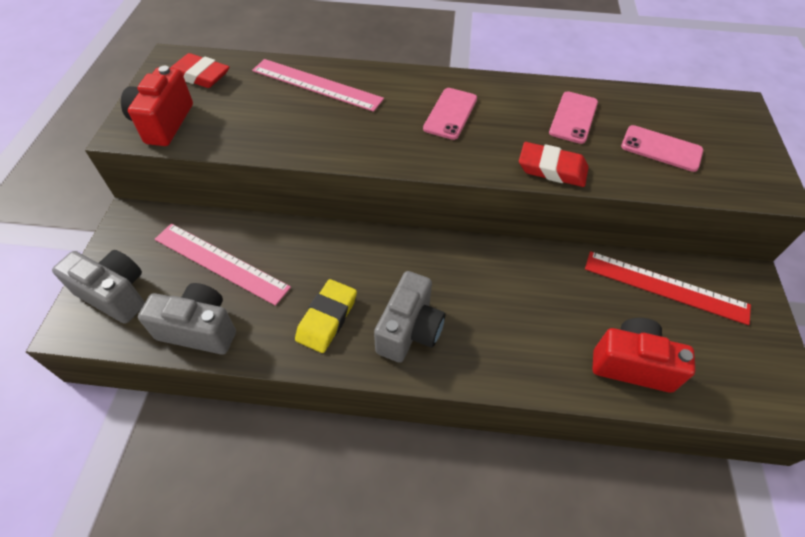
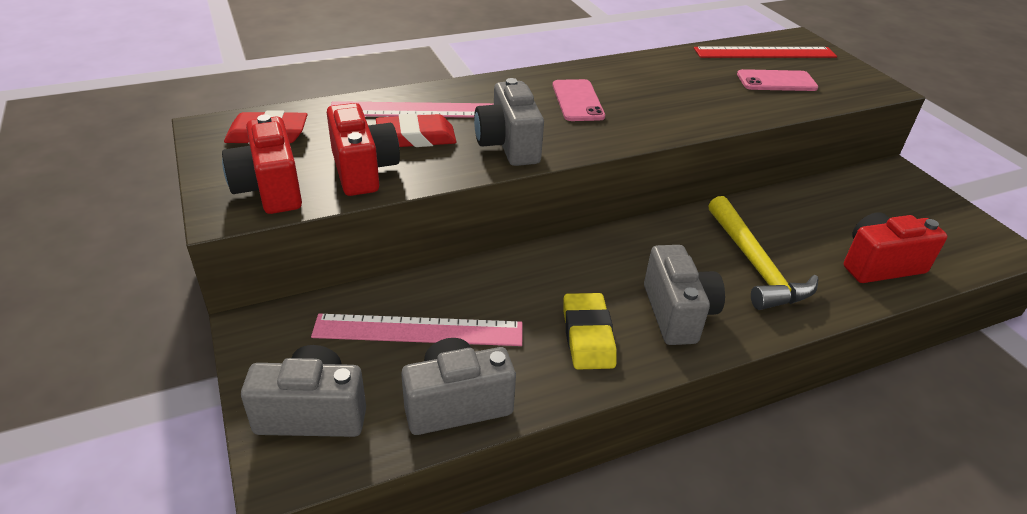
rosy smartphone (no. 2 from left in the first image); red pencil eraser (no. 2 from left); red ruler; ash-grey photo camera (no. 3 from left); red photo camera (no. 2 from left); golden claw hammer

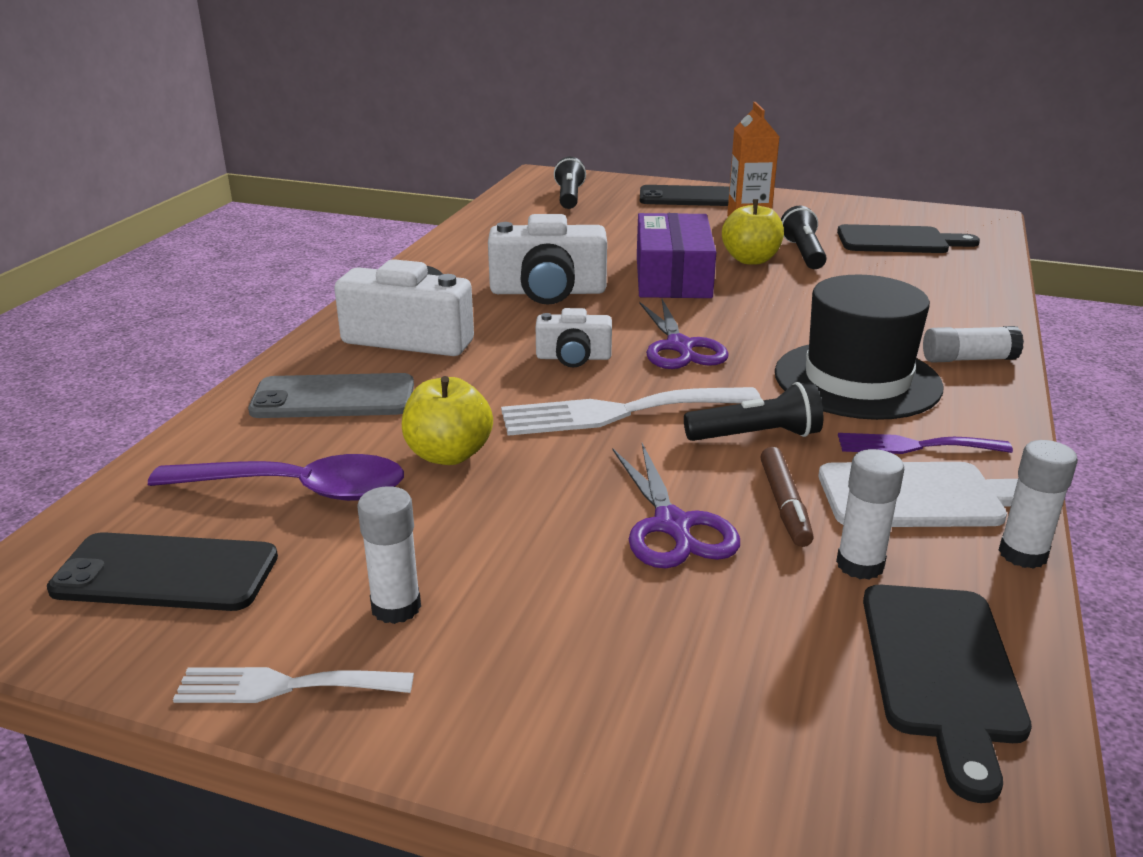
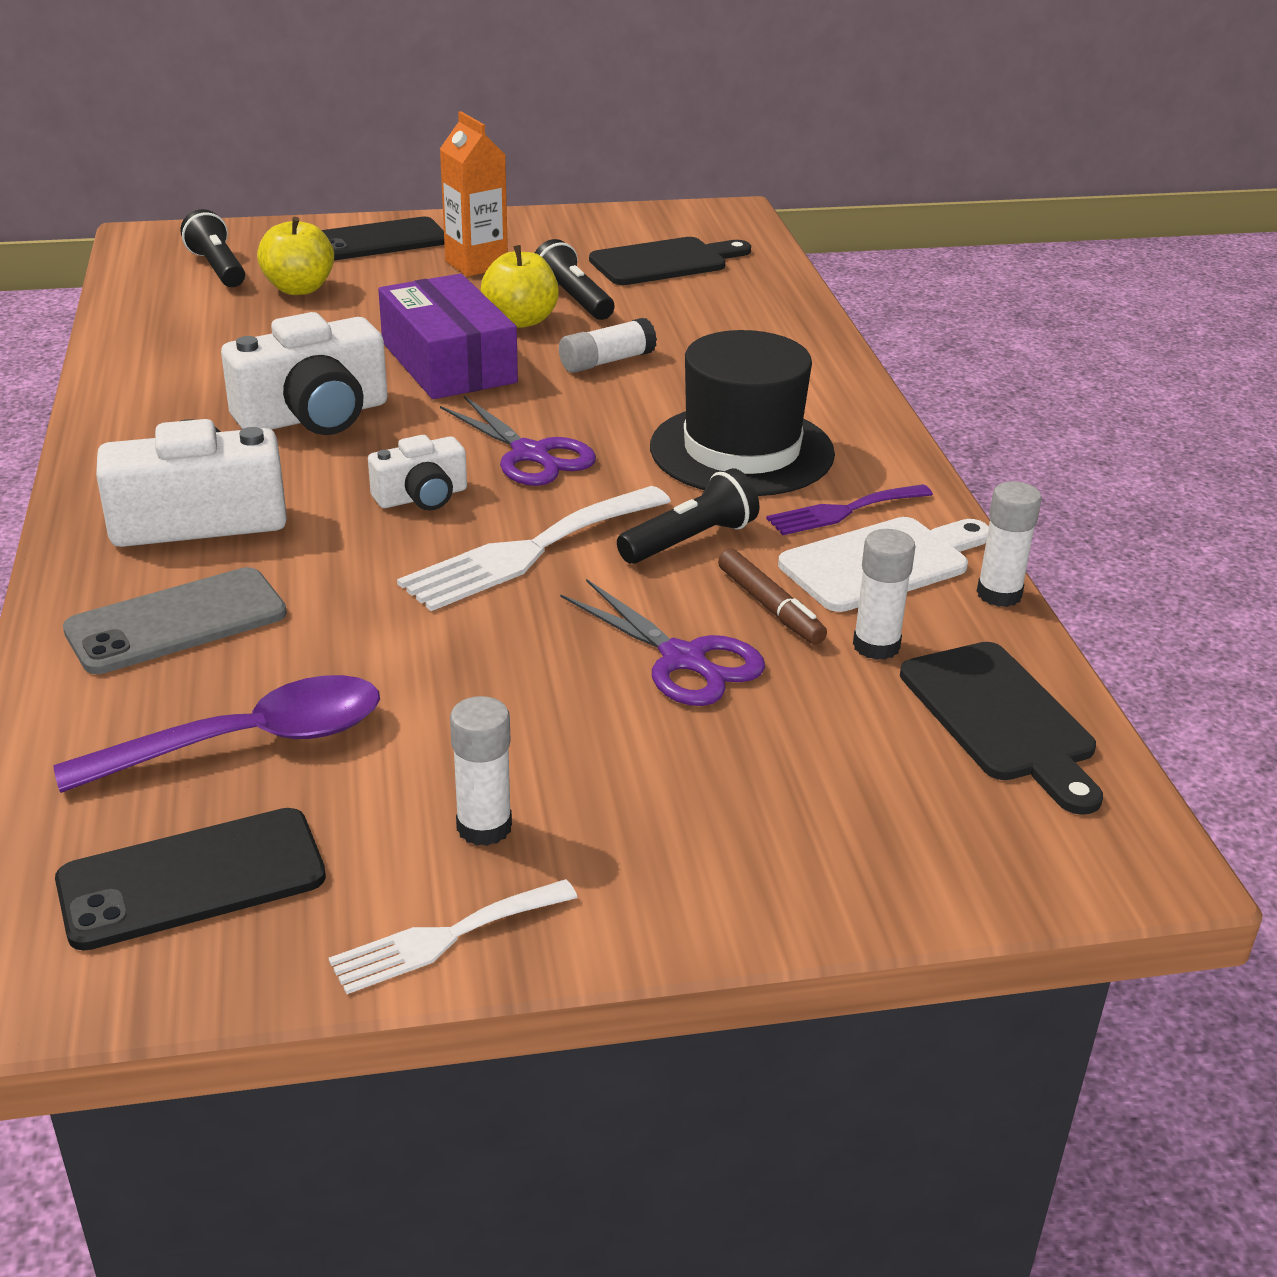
pure white glue (no. 2 from left); golden apple fruit (no. 1 from left)

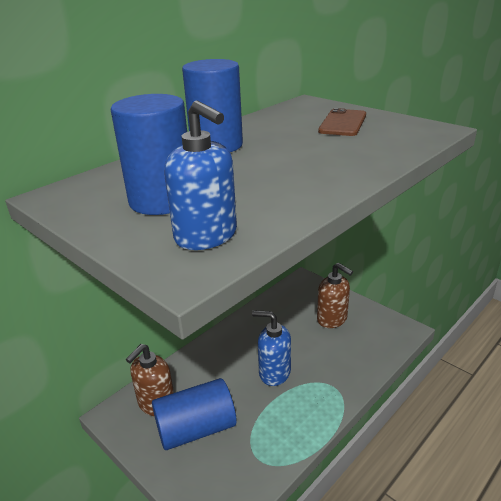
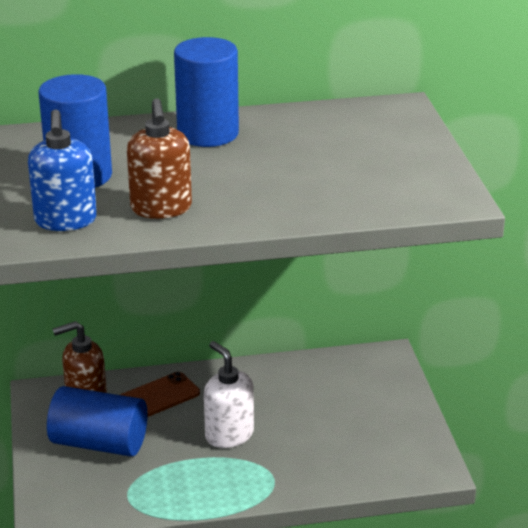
russet smartphone; russet soap dispenser (no. 2 from left); pure white soap dispenser

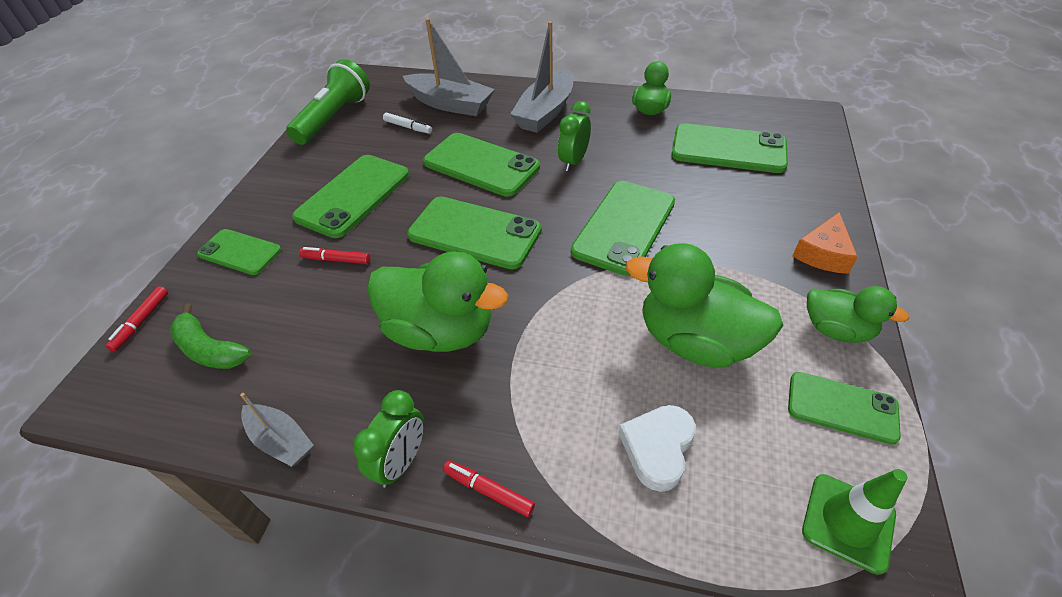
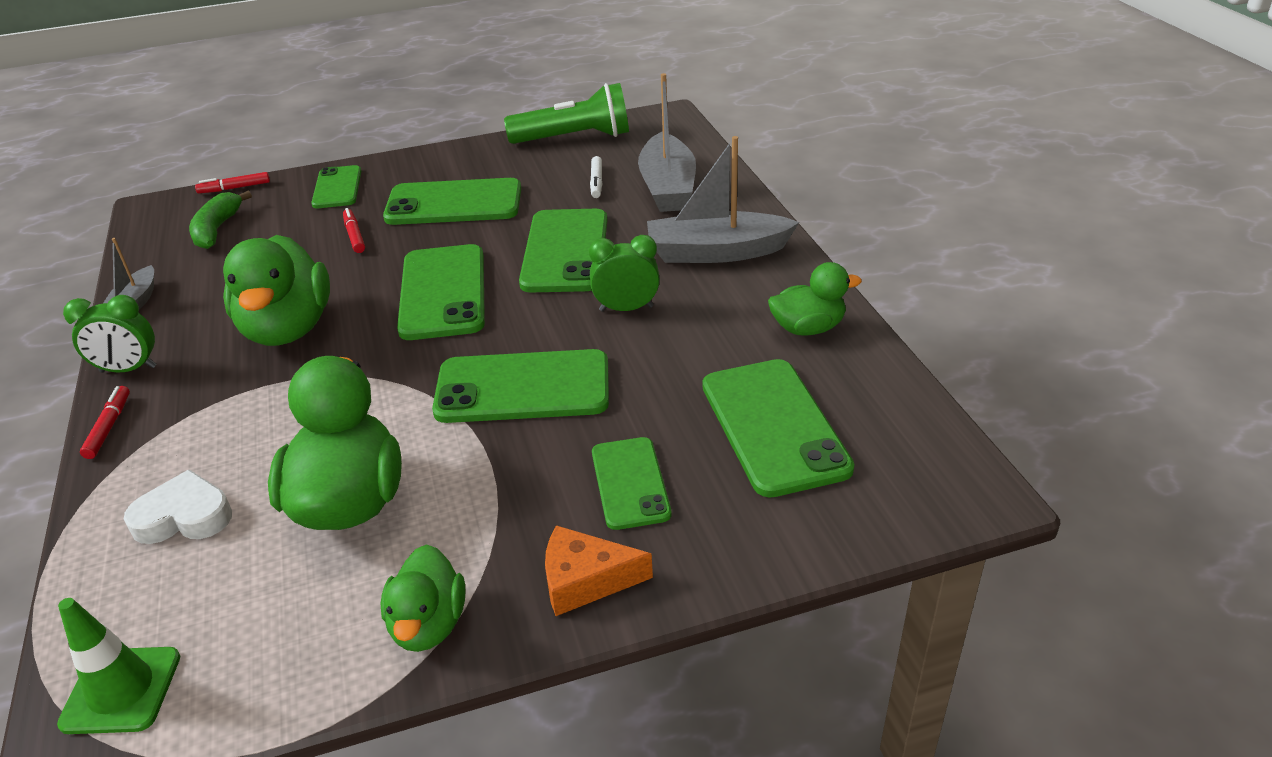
emerald smartphone (no. 6 from left)

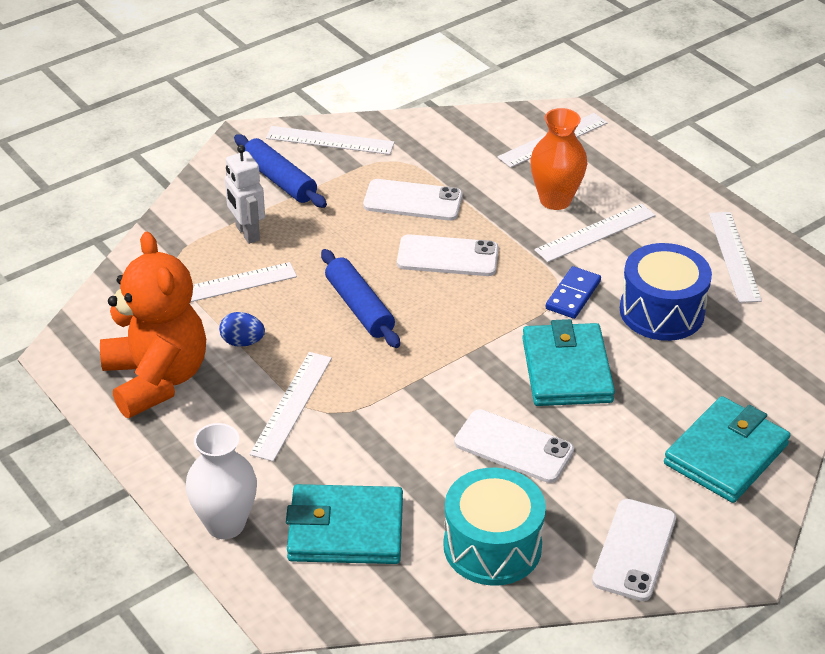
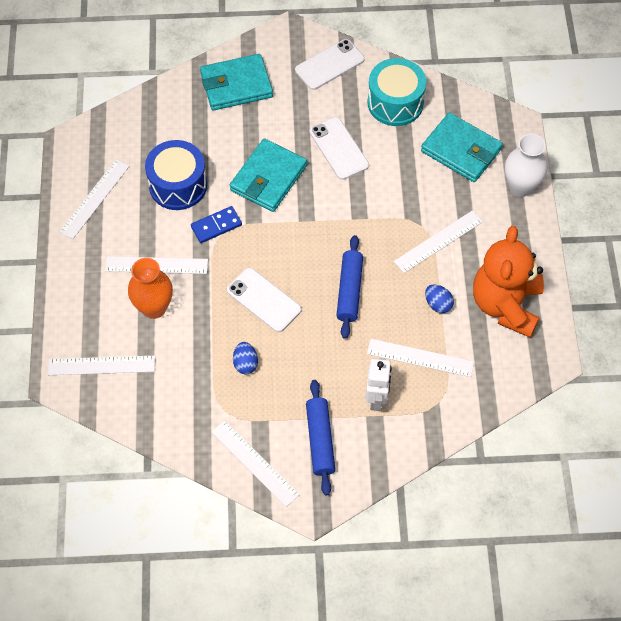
blue egg (no. 1 from left)

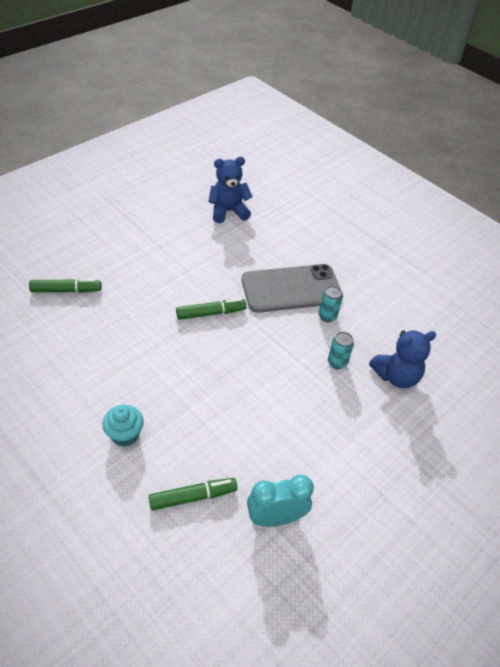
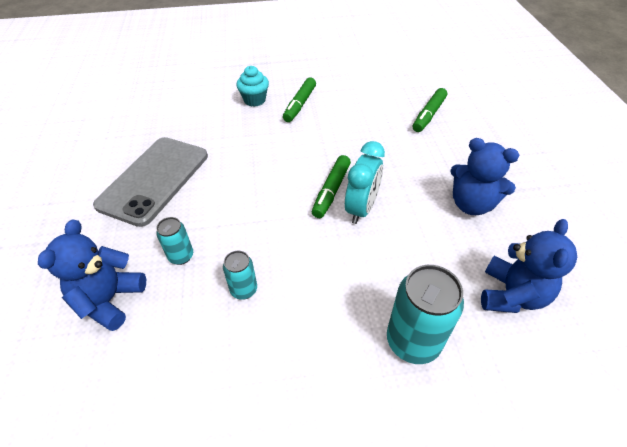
ash-grey smartphone; turquoise alarm clock; emerald marker (no. 1 from left); blue teddy (no. 2 from left); turquoise tin (no. 3 from left)

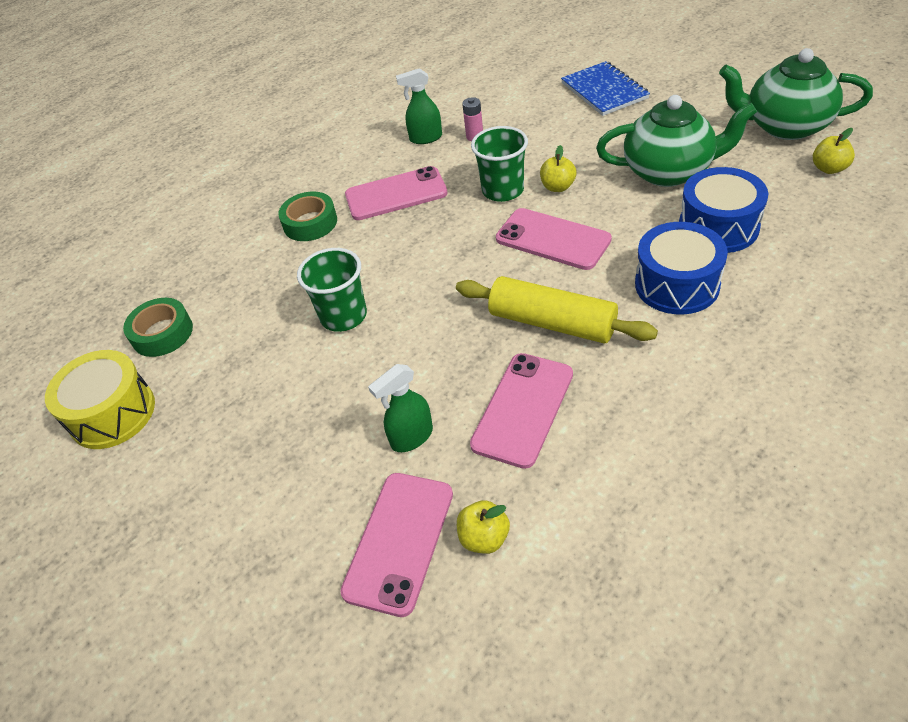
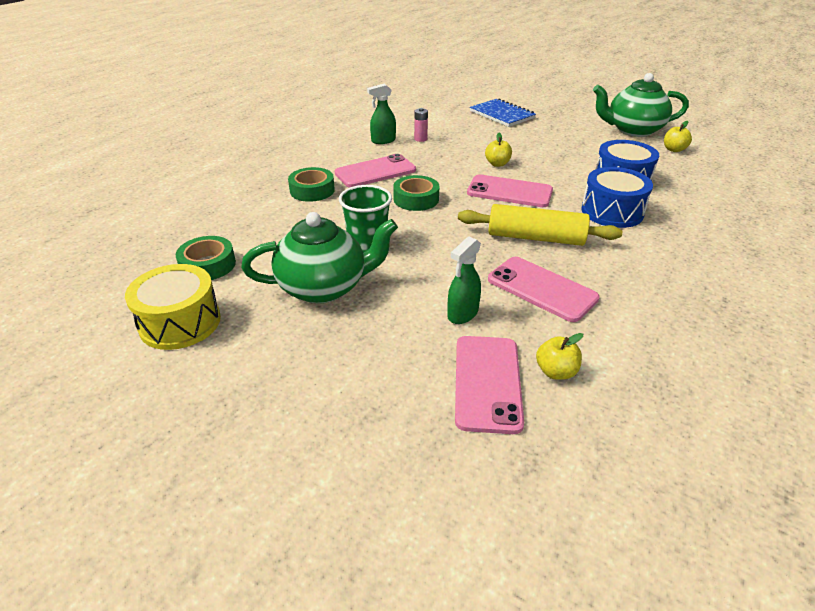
emerald teapot (no. 1 from left); emerald cup (no. 2 from left in the first image); rosy smartphone (no. 4 from left); emerald roll of tape (no. 3 from left)

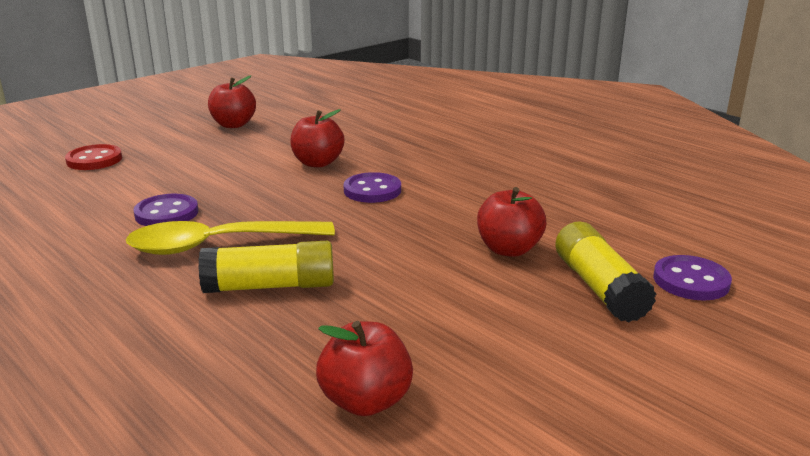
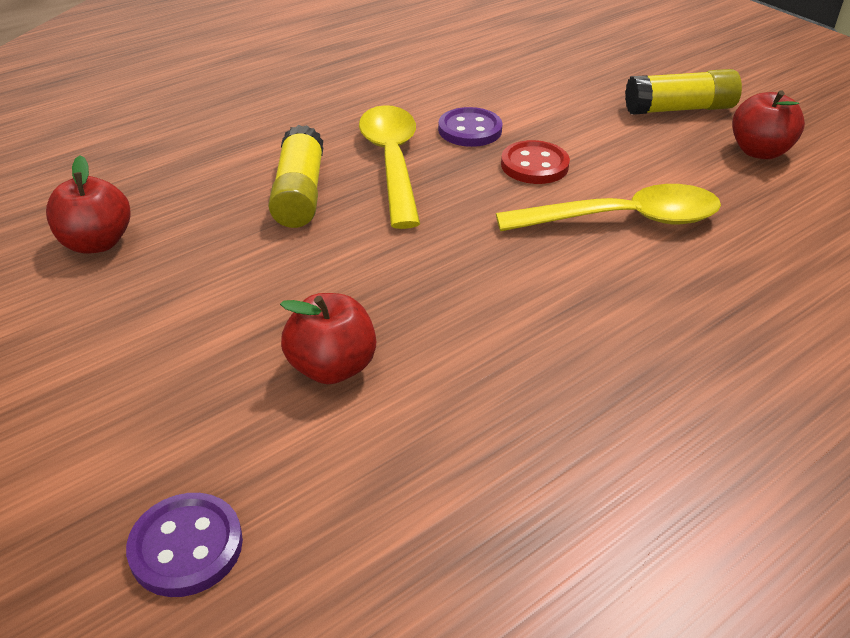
golden spoon (no. 2 from left); red sewing button; purple sewing button (no. 2 from left in the first image); golden glue (no. 2 from left)

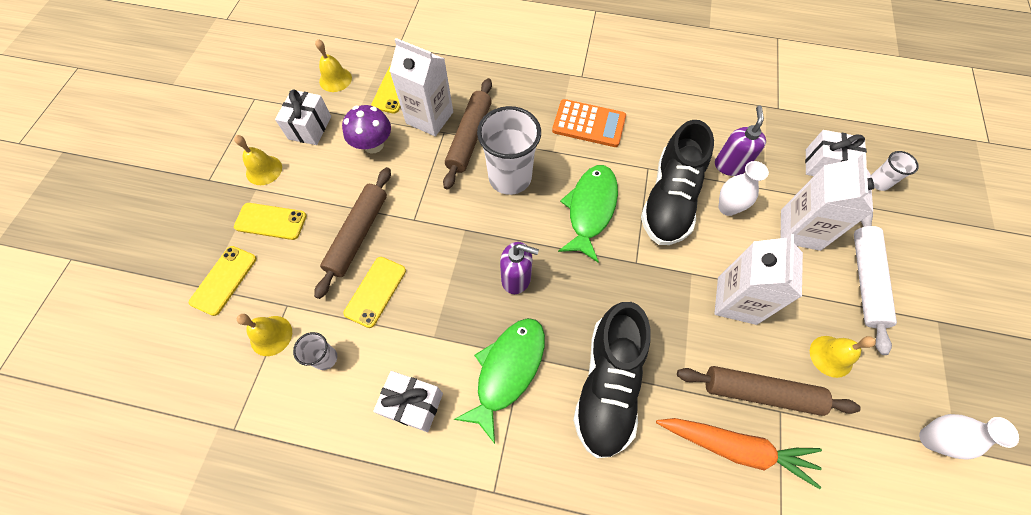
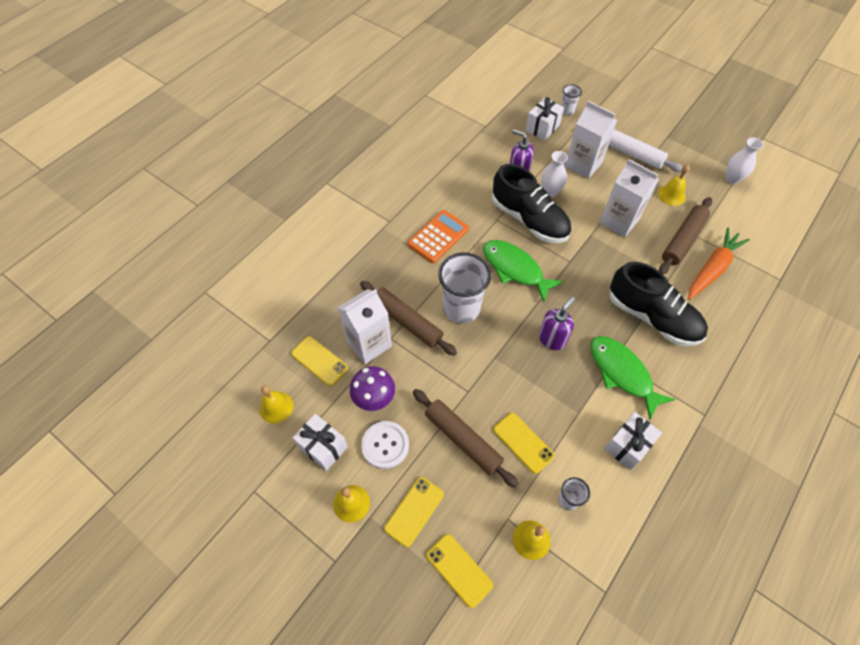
pure white sewing button

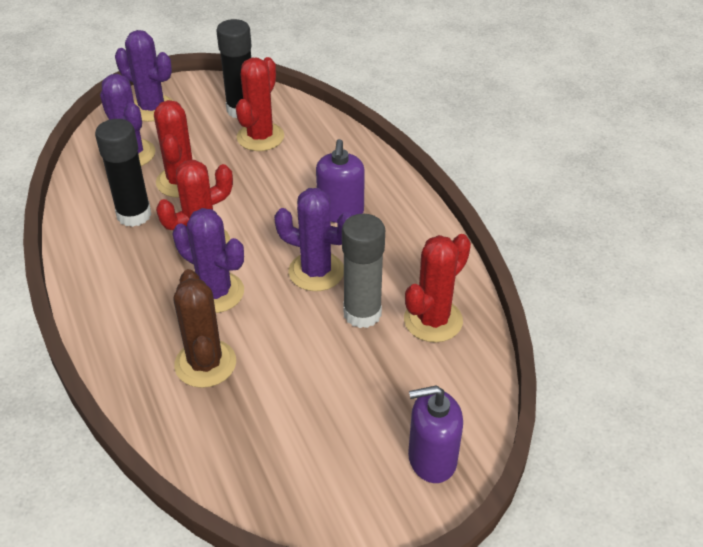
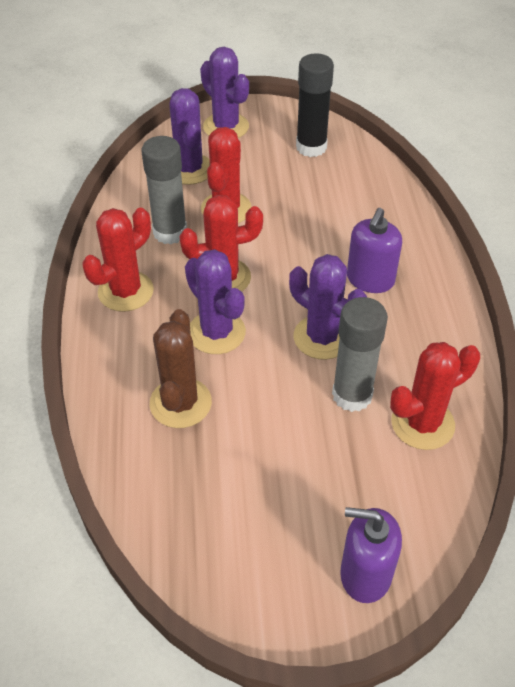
red cactus (no. 1 from left); ash-grey glue (no. 1 from left)

